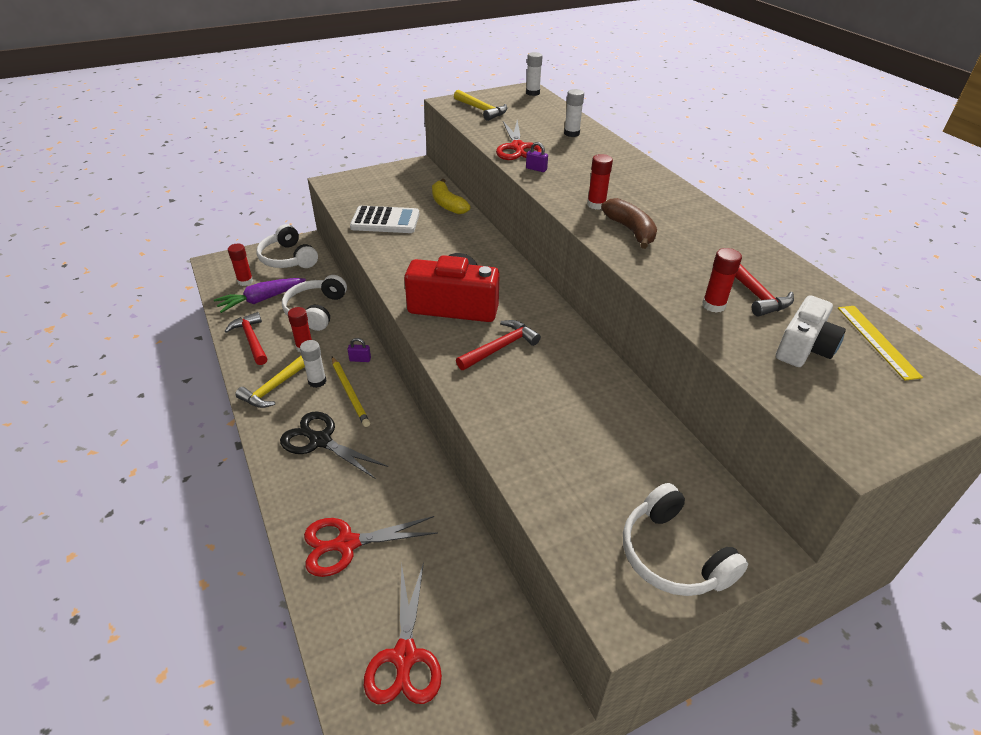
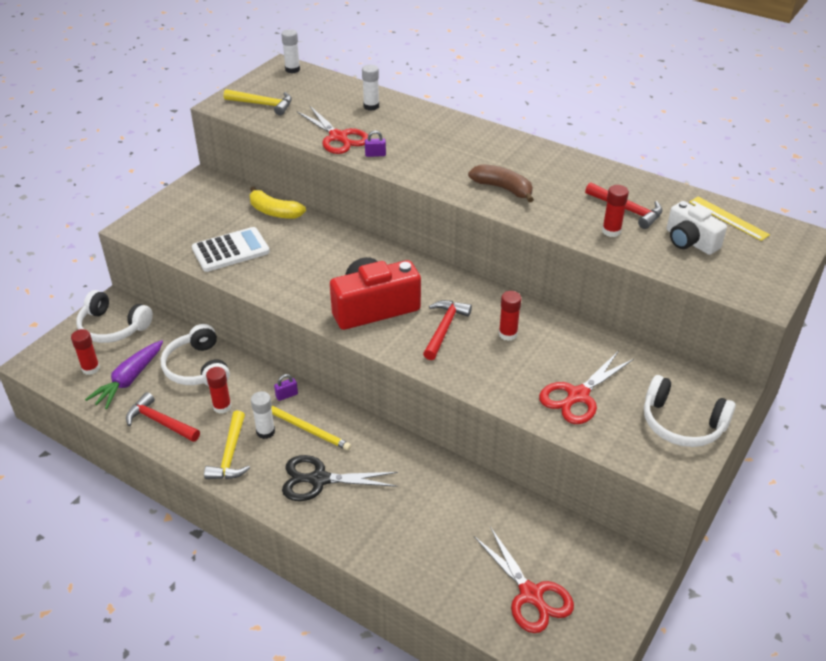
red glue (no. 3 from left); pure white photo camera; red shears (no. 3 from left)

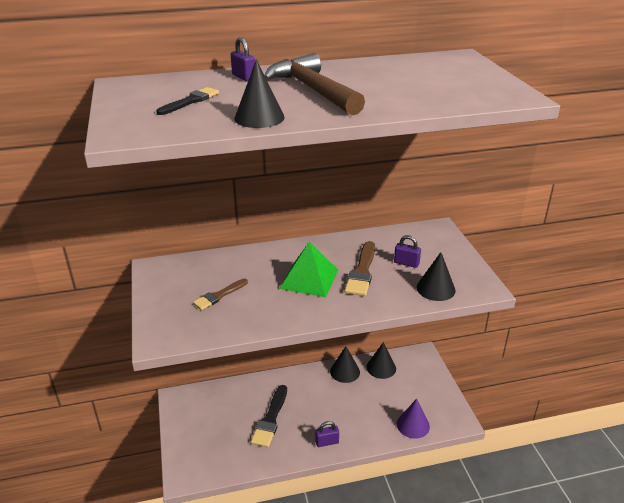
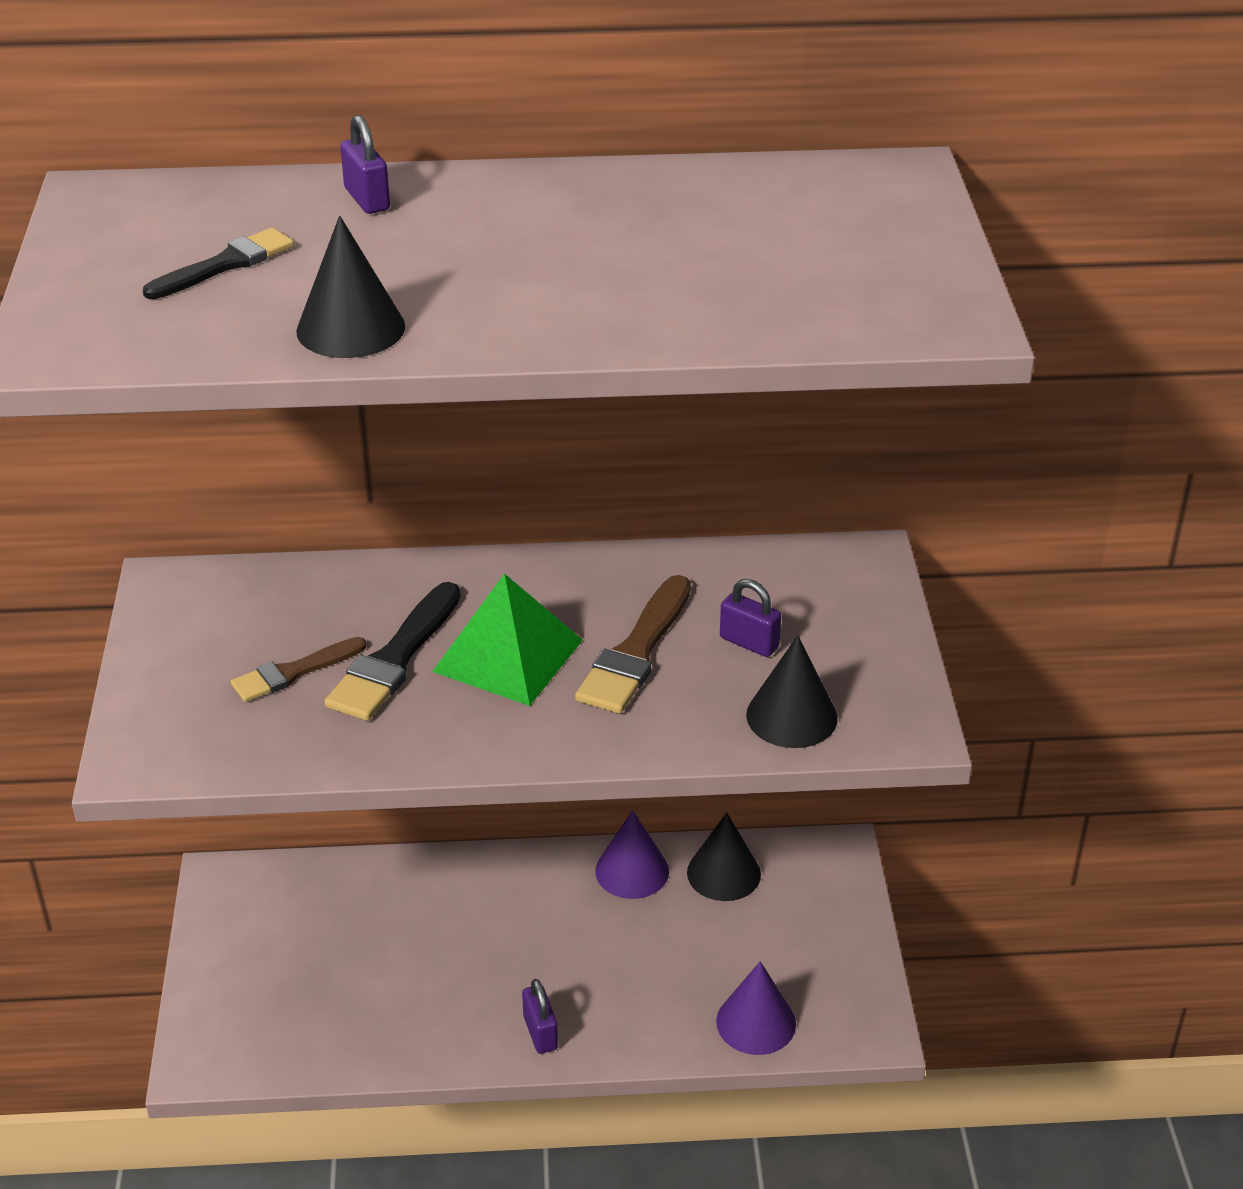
russet claw hammer; purple solid cone (no. 1 from left); jet-black paint brush (no. 2 from left); purple padlock (no. 2 from left)

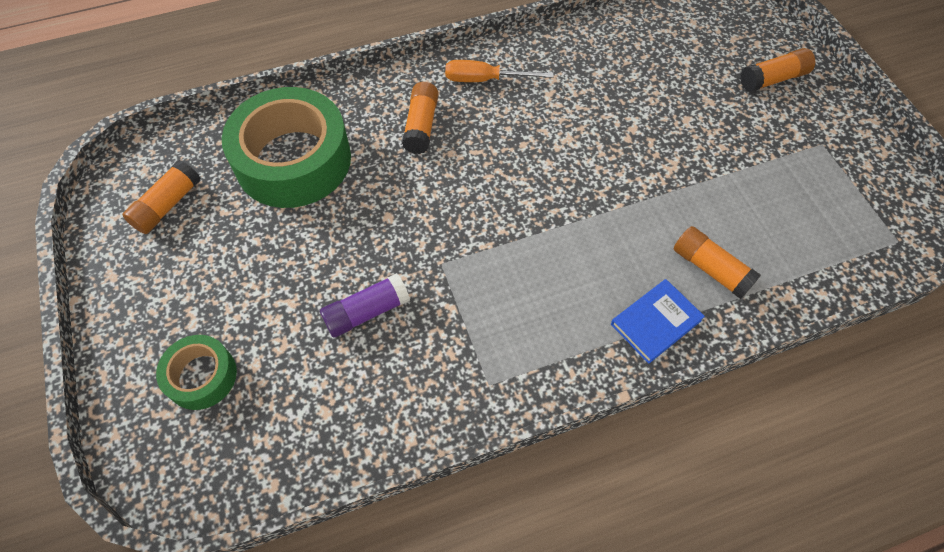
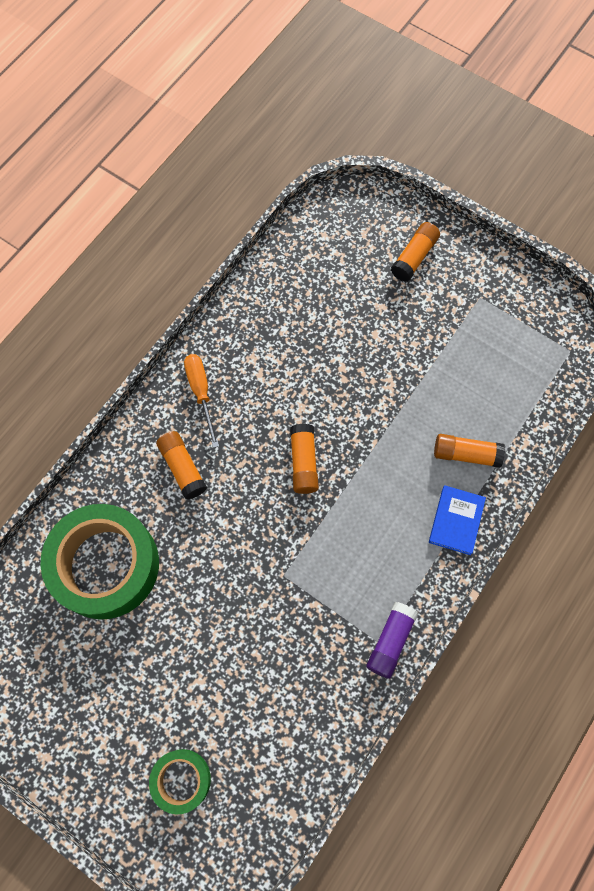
orange flat screwdriver; orange glue (no. 2 from left); purple glue

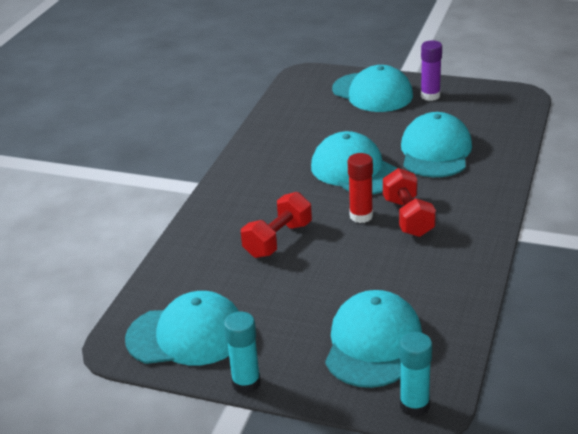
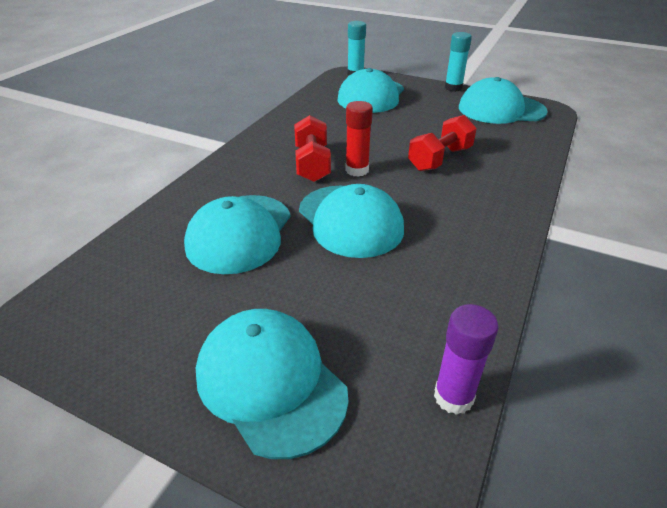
purple glue

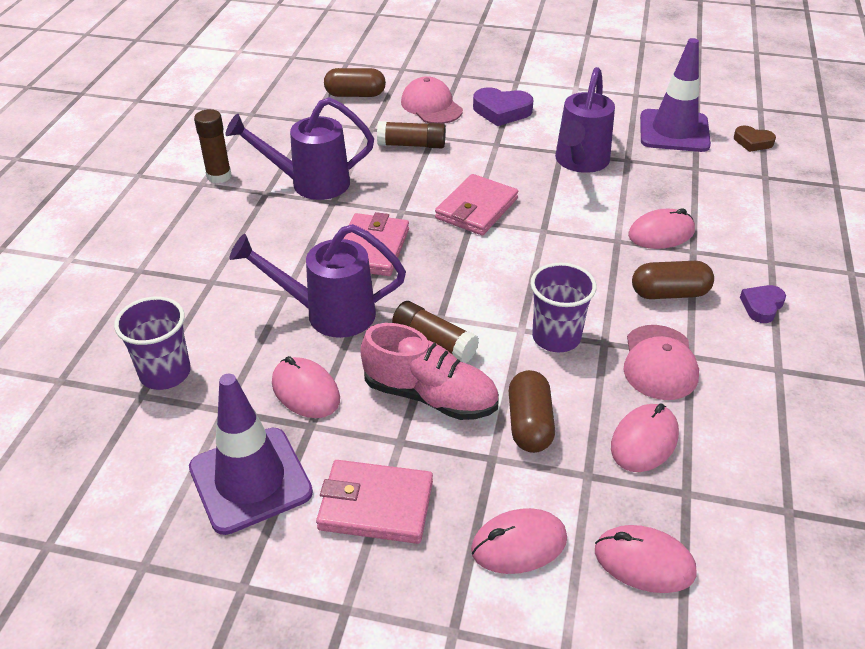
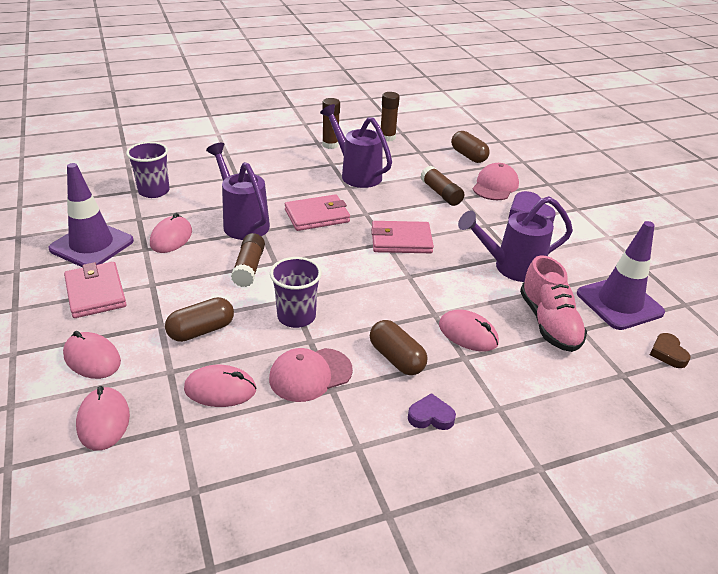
rosy shoe; russet glue (no. 3 from left)

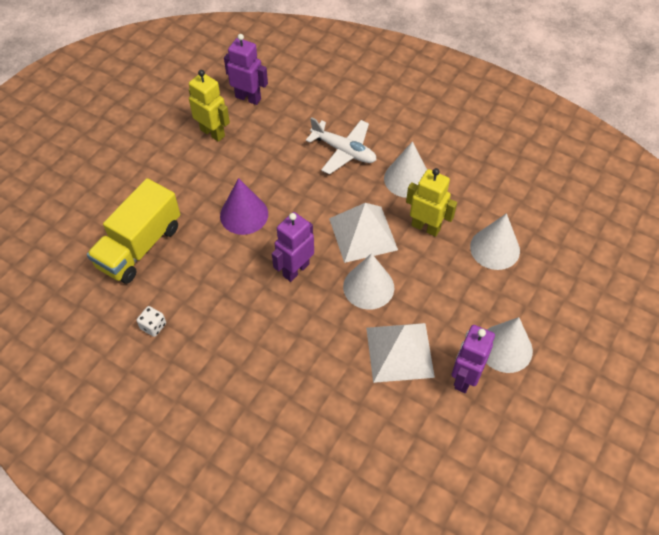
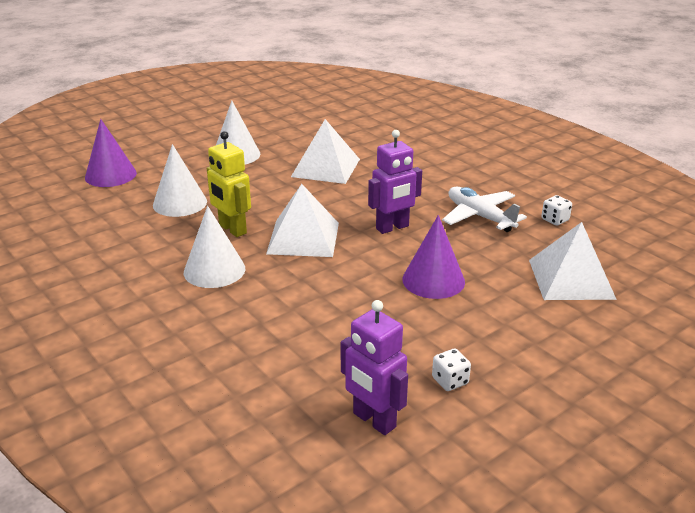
pure white die (no. 1 from left); pure white plane; pure white pyramid (no. 3 from left); pure white solid cone (no. 1 from left in the first image); purple robot (no. 3 from left in the first image); purple solid cone (no. 1 from left)

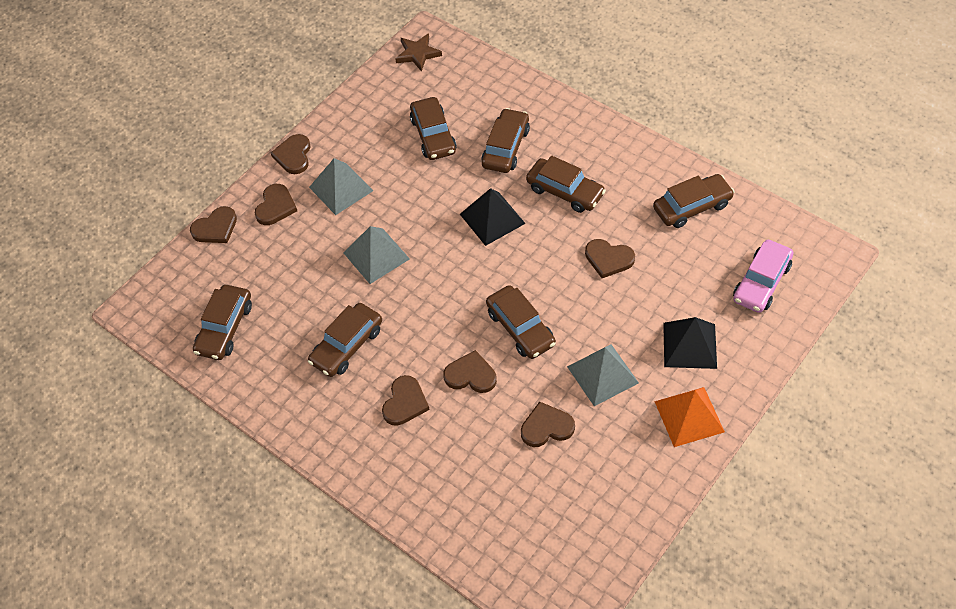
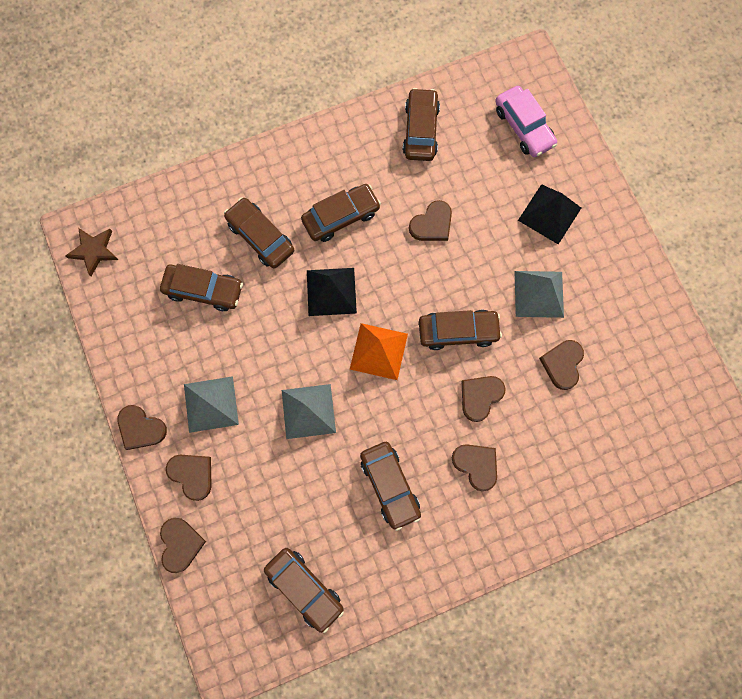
orange pyramid

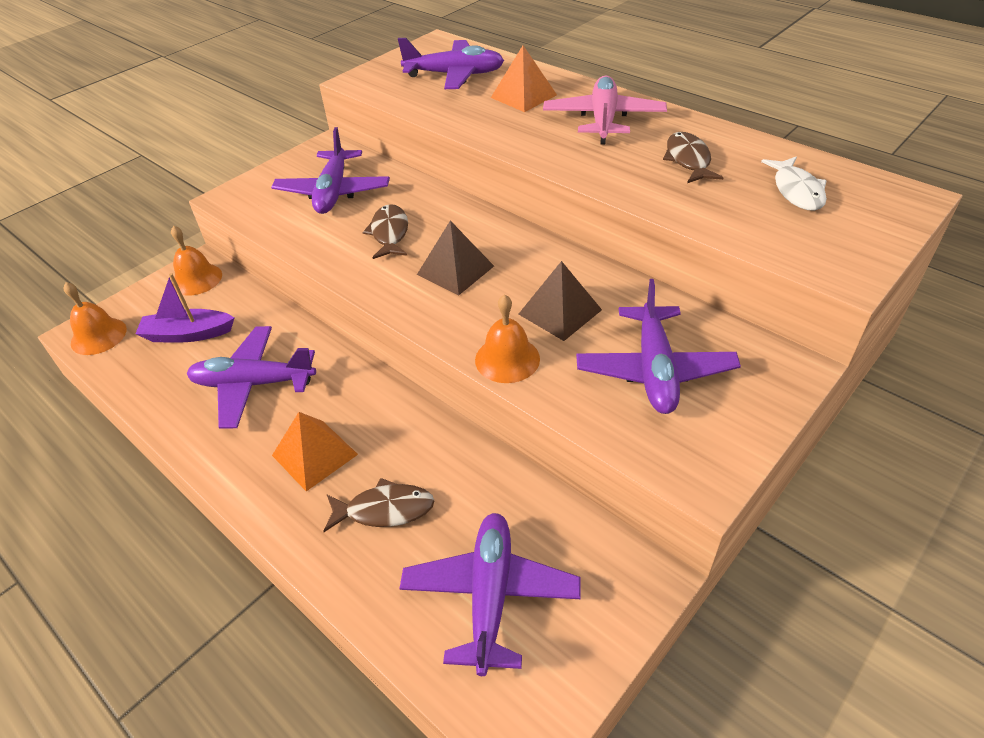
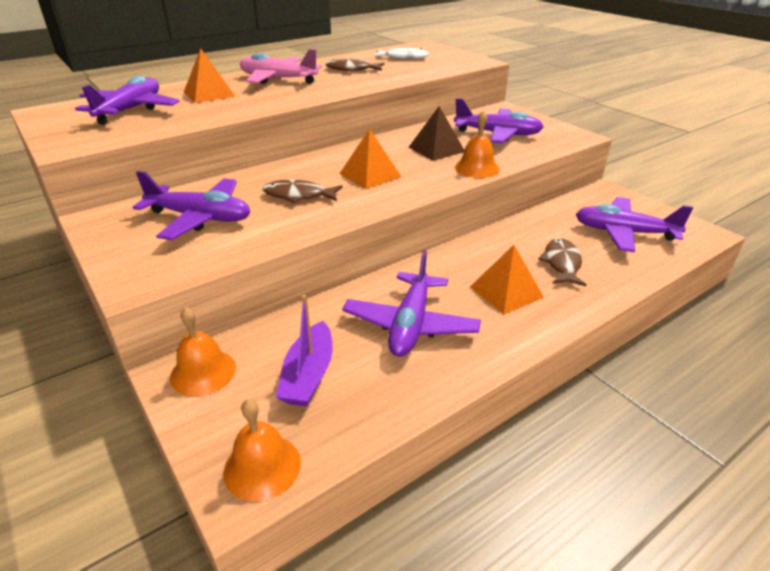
orange pyramid (no. 2 from left)

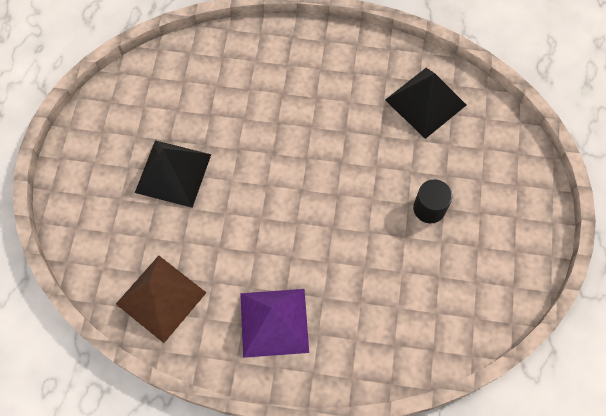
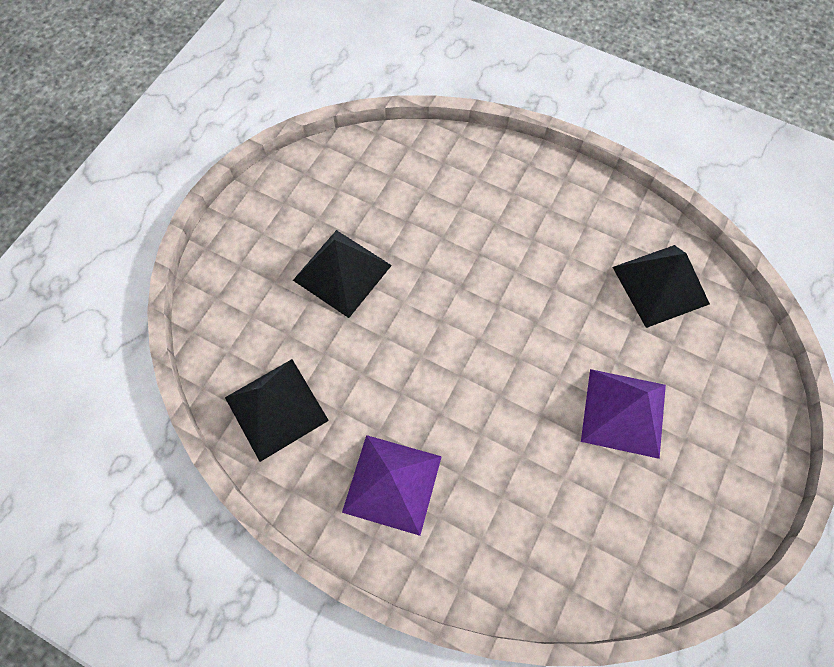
purple pyramid (no. 2 from left); jet-black pyramid (no. 1 from left)

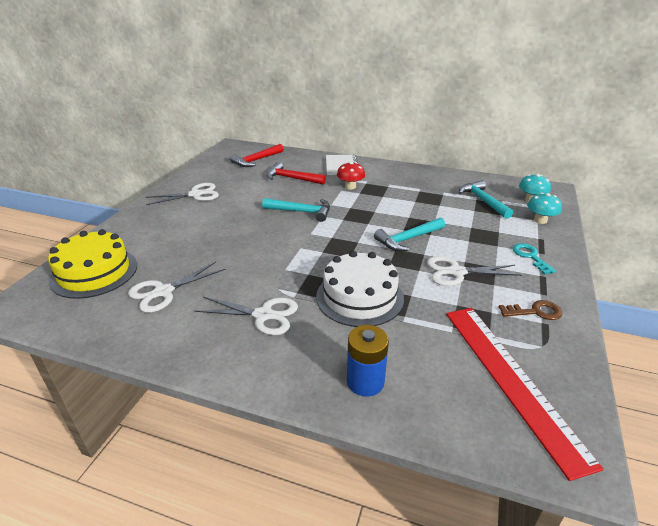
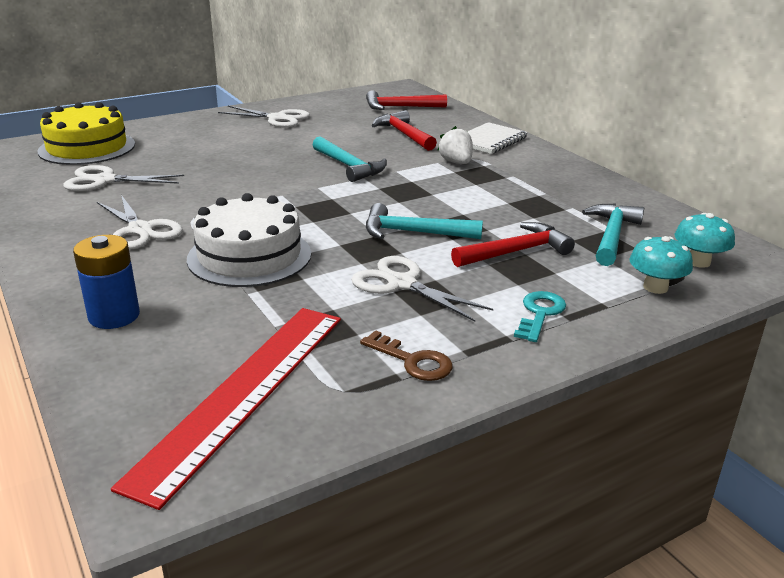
pure white toy strawberry; red claw hammer (no. 3 from left)

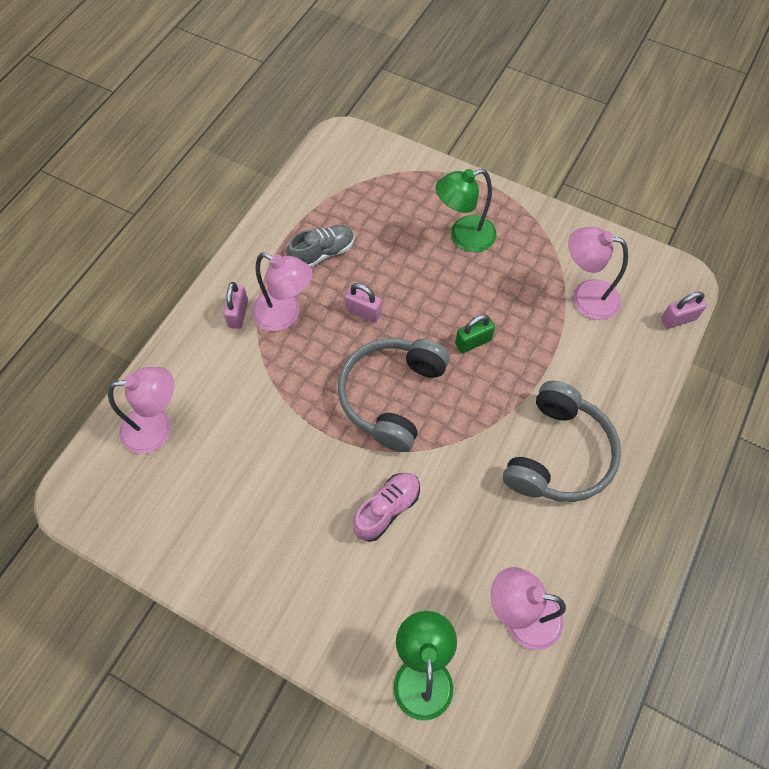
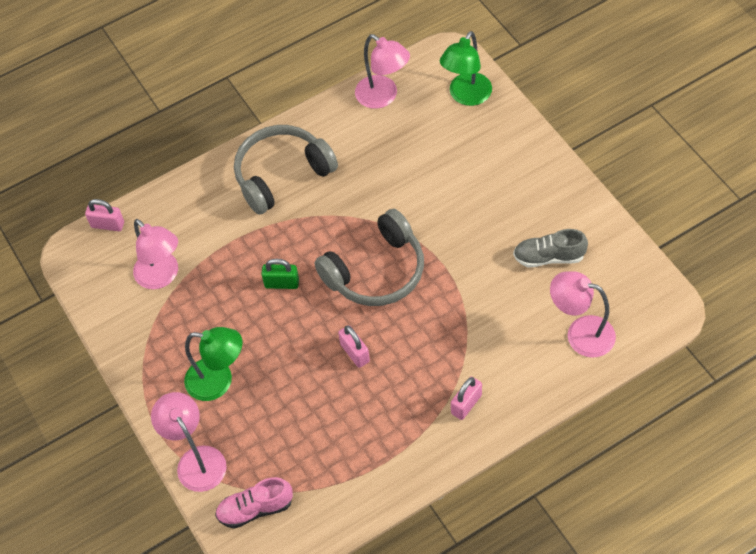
ash-grey shoe; rosy reading lamp (no. 2 from left); rosy shoe

